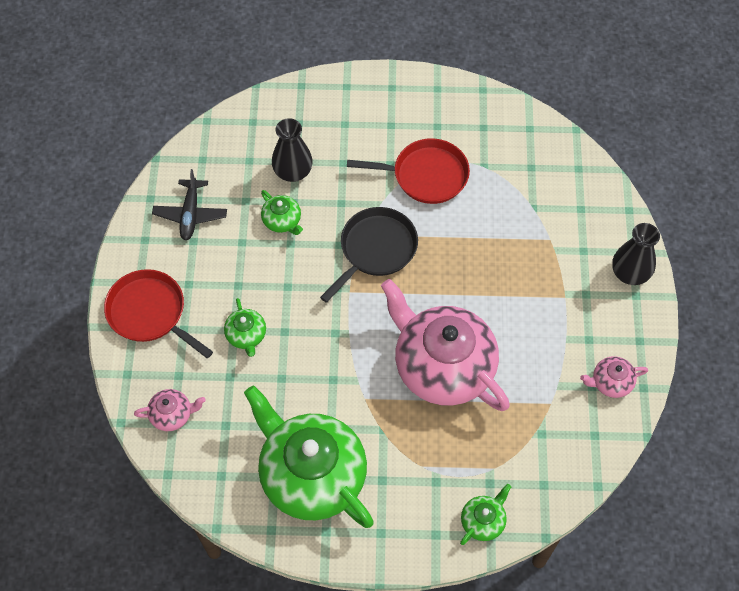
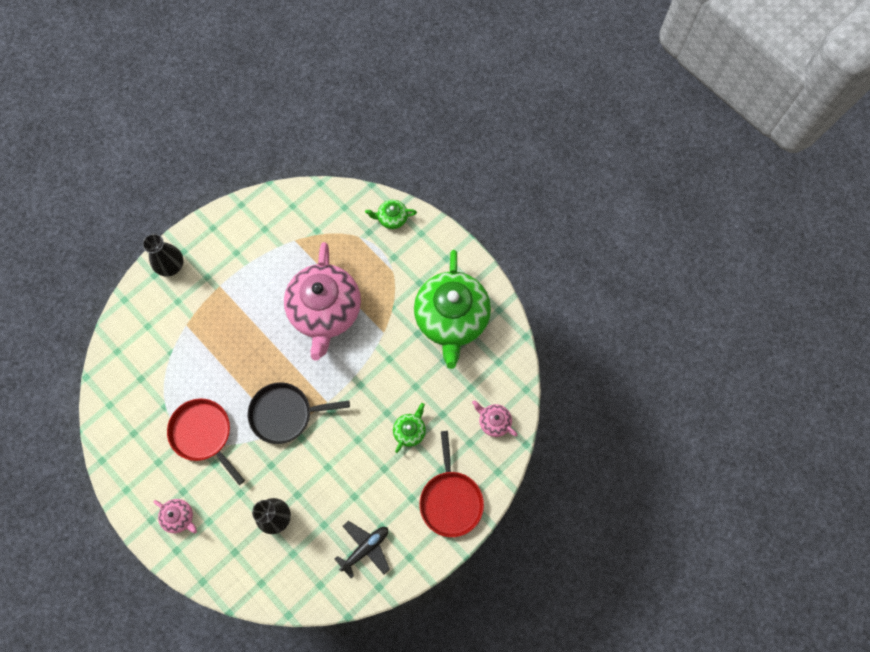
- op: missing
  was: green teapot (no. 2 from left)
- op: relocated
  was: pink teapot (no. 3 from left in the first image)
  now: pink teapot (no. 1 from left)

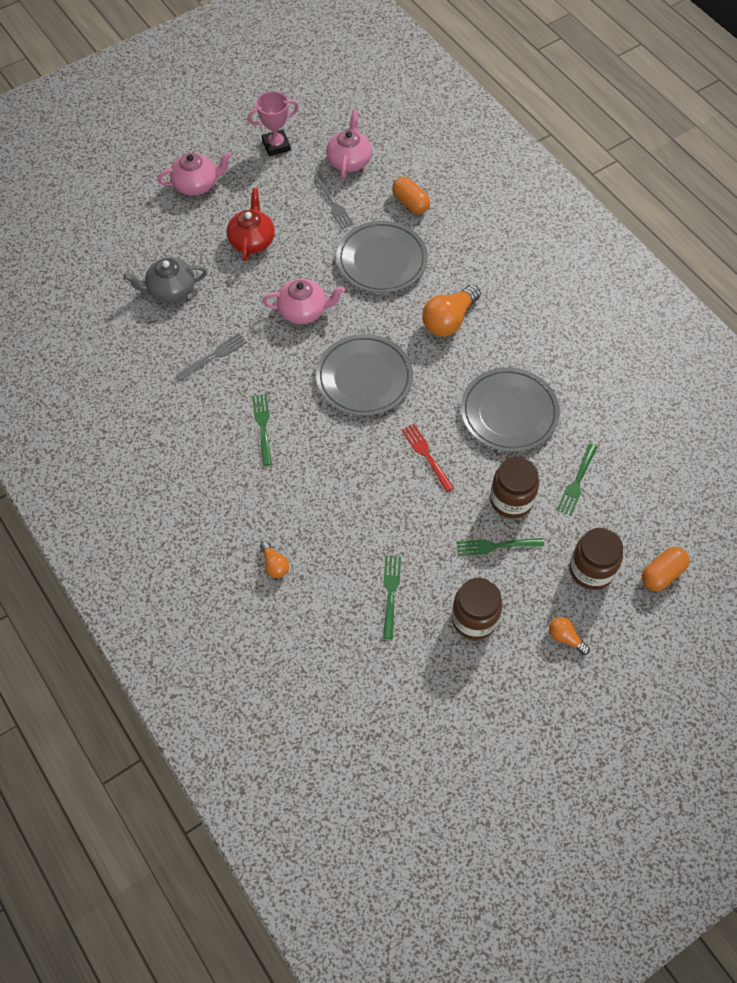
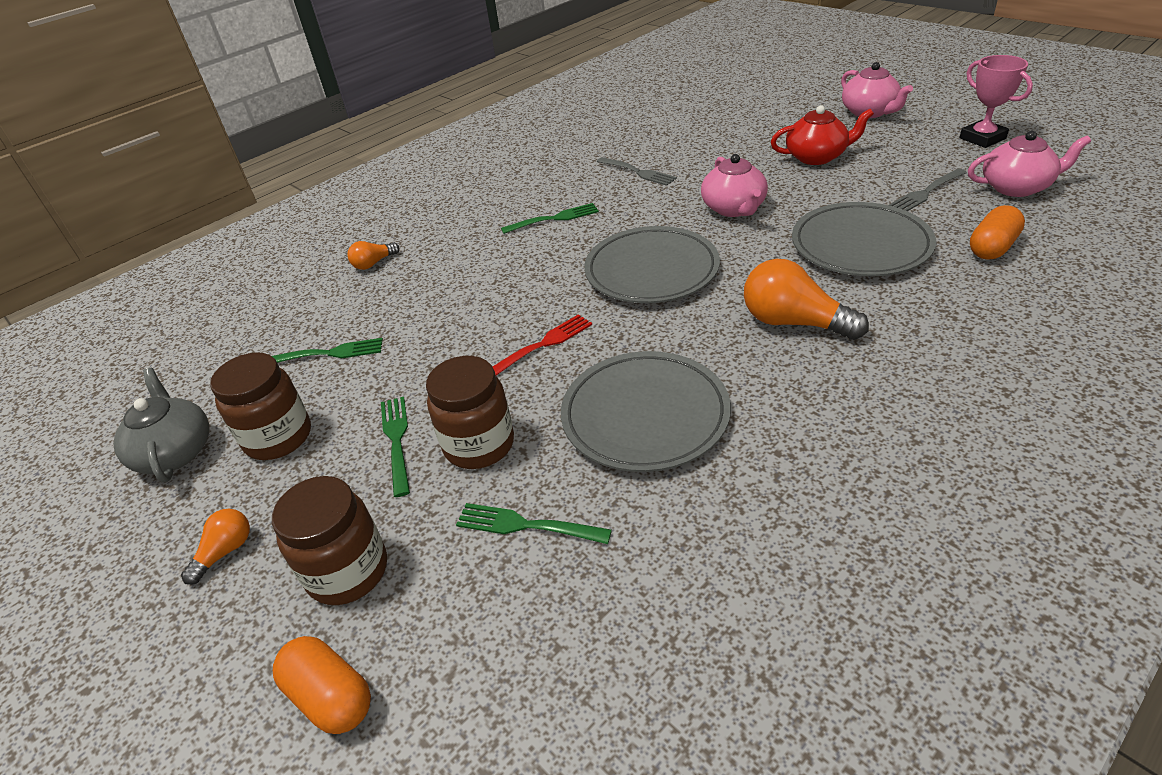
- op: relocated
  was: grey teapot

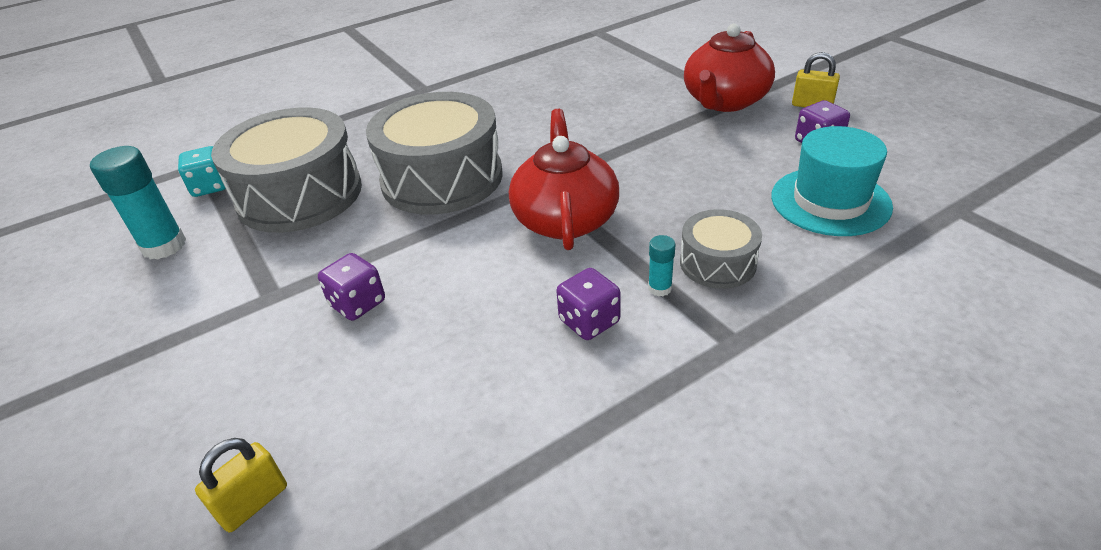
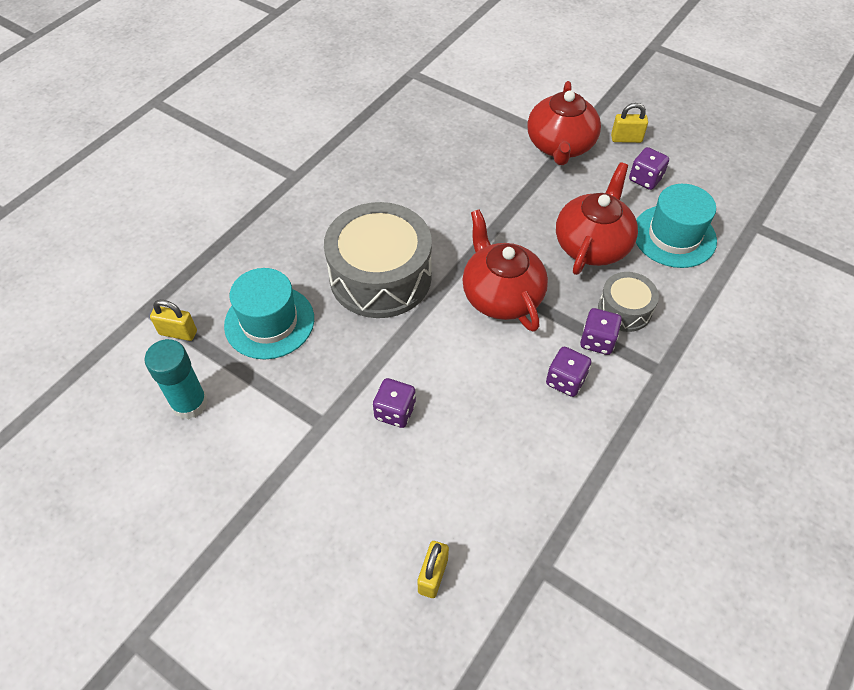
- op: exchanged
  was: grey drum (no. 1 from left)
  now: turquoise hat (no. 1 from left)
- op: exchanged
  was: turquoise dice
  now: yellow padlock (no. 1 from left)
- op: exchanged
  was: turquoise glue stick (no. 2 from left)
  now: purple dice (no. 3 from left)
- op: appeared
  now: red teapot (no. 3 from left)

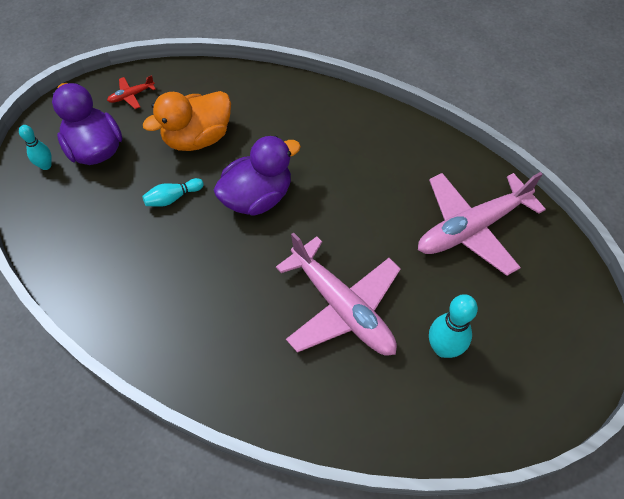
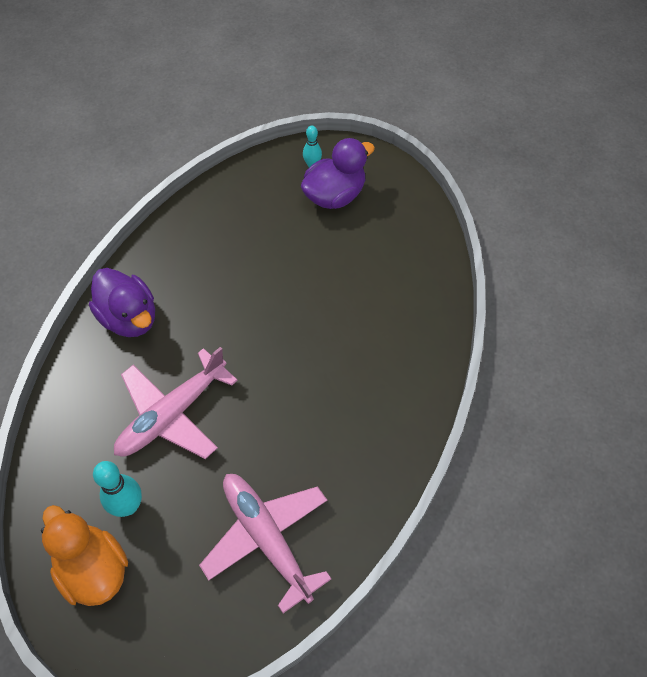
- op: missing
  was: red plane
- op: relocated
  was: orange duck
- op: relocated
  was: purple duck (no. 2 from left in the first image)
  now: purple duck (no. 1 from left)
- op: missing
  was: turquoise bowling pin (no. 2 from left)

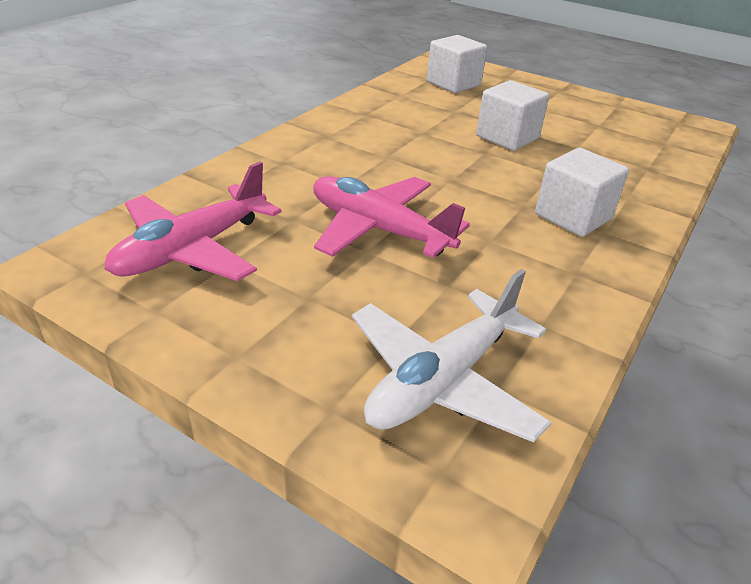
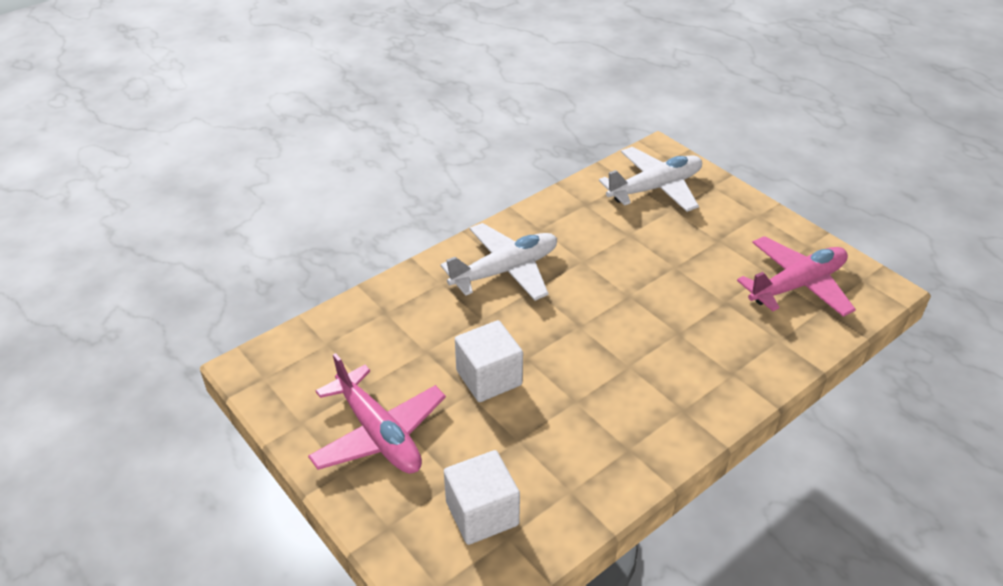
- op: exchanged
  was: white cube (no. 3 from left)
  now: white plane (no. 1 from left)
- op: relocated
  was: pink plane (no. 2 from left in the first image)
  now: pink plane (no. 1 from left)

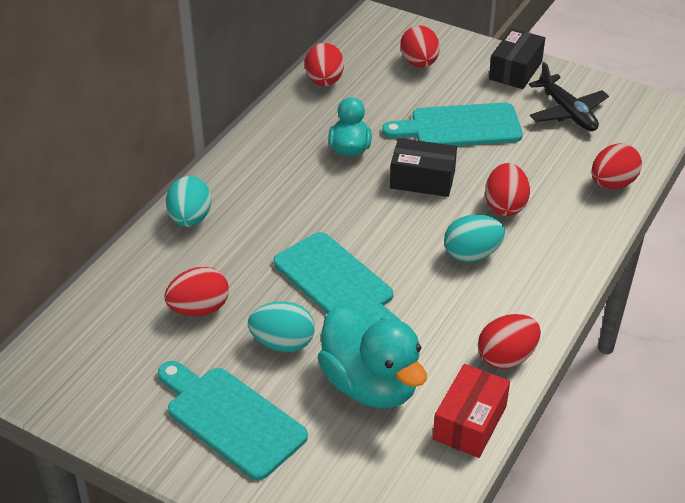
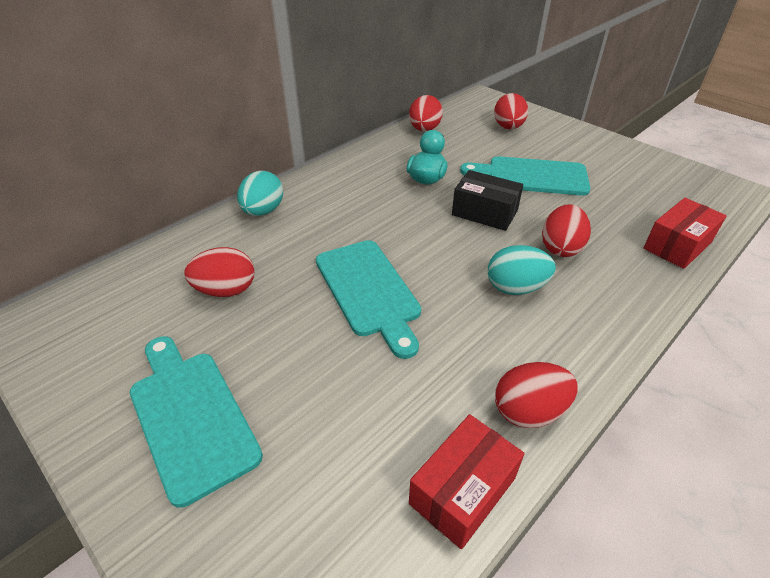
- op: missing
  was: black box (no. 2 from left)
- op: missing
  was: black plane
- op: exchanged
  was: red egg (no. 6 from left)
  now: red box (no. 2 from left)
- op: missing
  was: turquoise egg (no. 2 from left)
- op: missing
  was: turquoise duck (no. 2 from left)

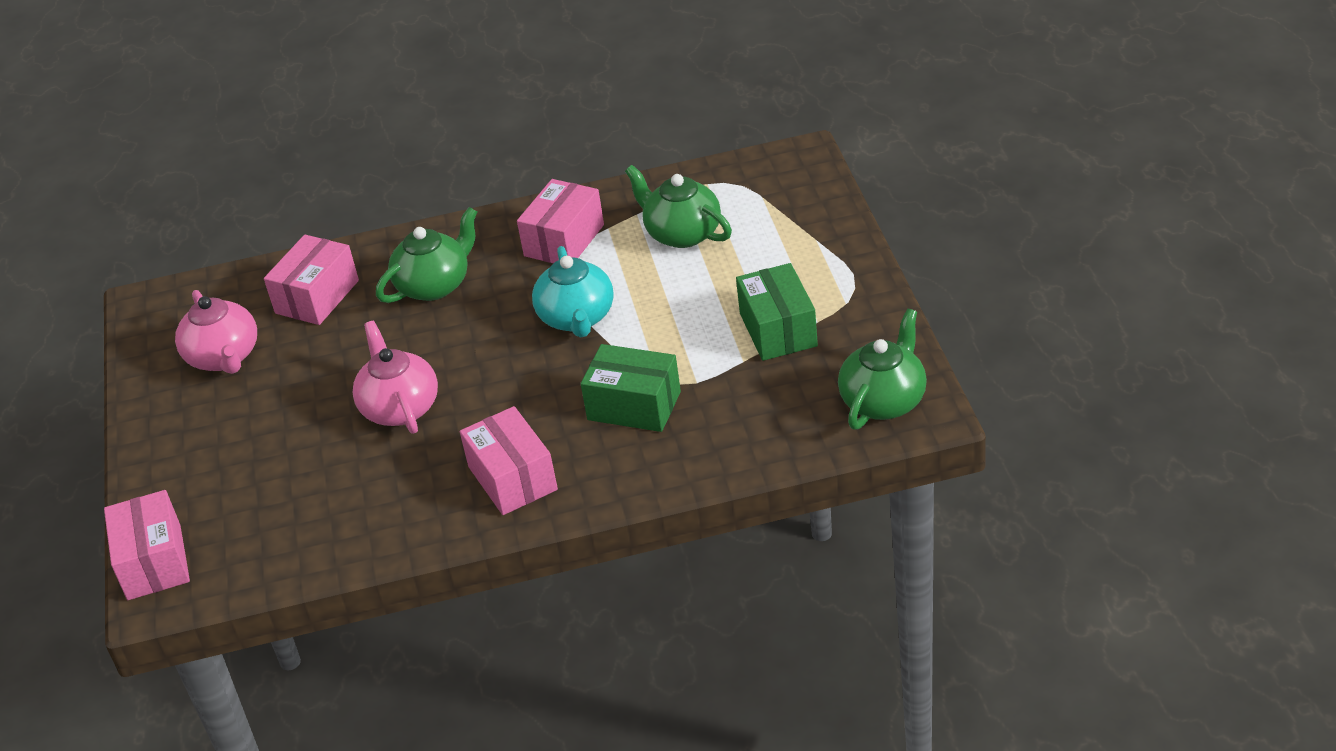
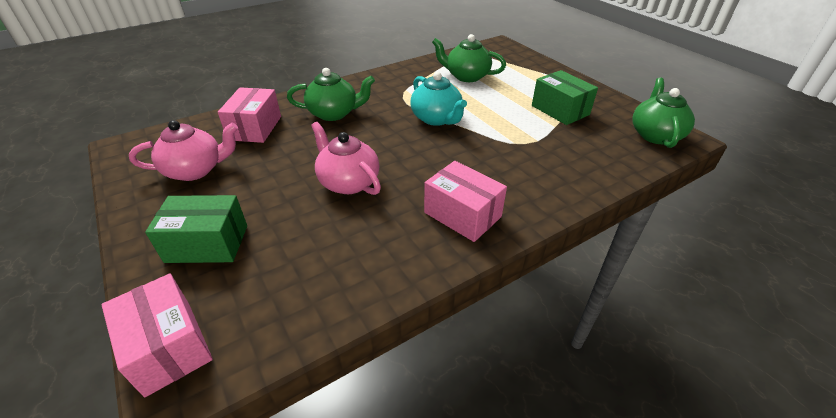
- op: missing
  was: pink box (no. 4 from left)
- op: spun
  was: green teapot (no. 1 from left)
  clockwise: 60
- op: spun
  was: pink teapot (no. 1 from left)
  clockwise: -60
- op: relocated
  was: green box (no. 1 from left)

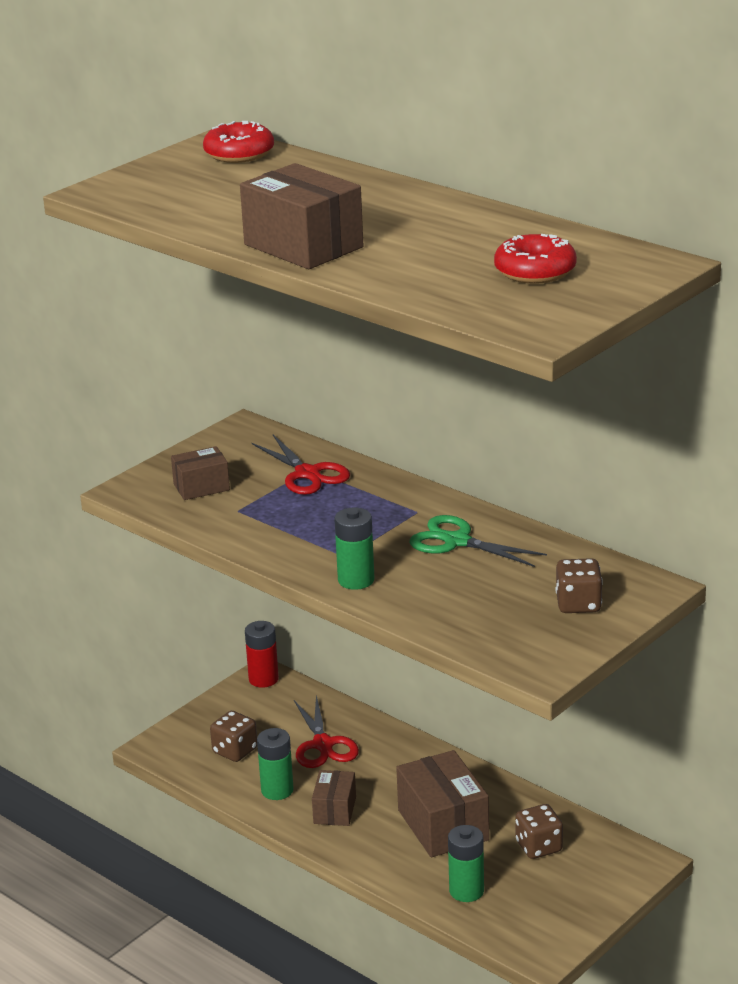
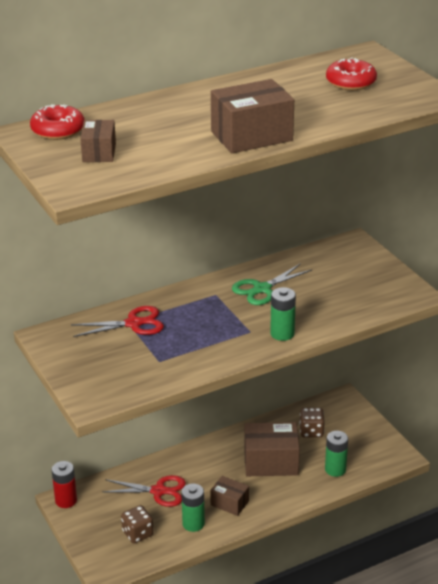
- op: relocated
  was: brown box (no. 1 from left)
- op: missing
  was: brown dice (no. 3 from left)

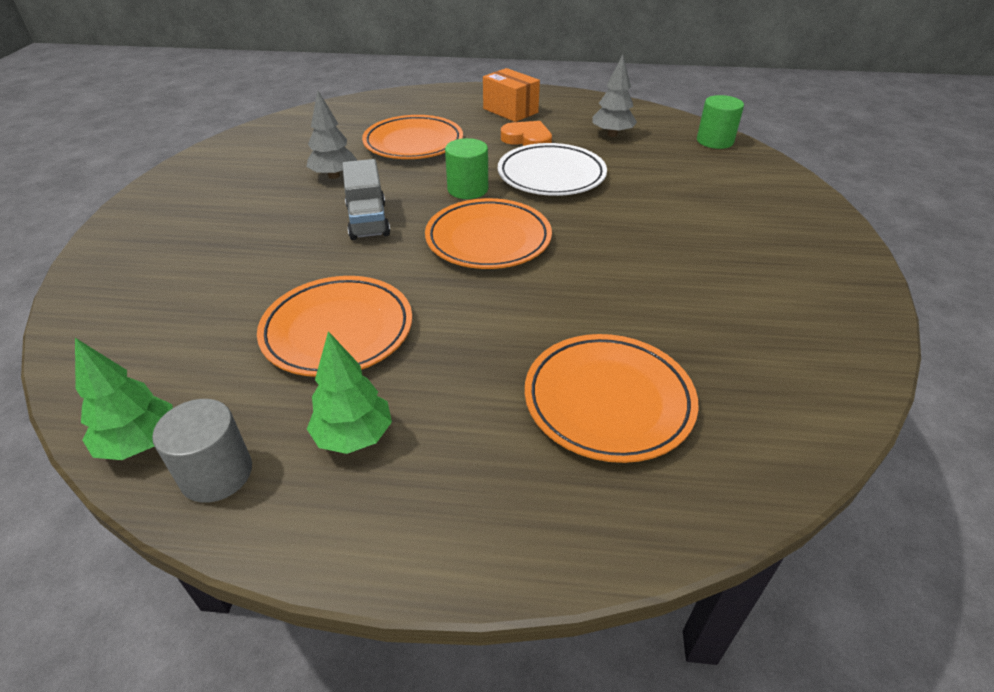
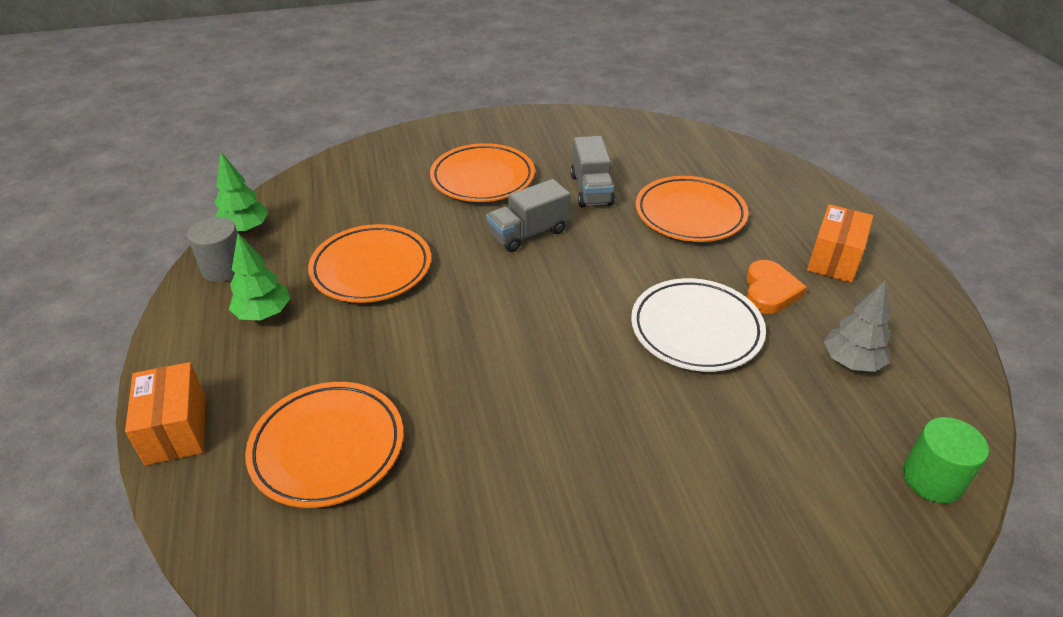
- op: exchanged
  was: grey tree (no. 1 from left)
  now: grey truck (no. 2 from left)
- op: missing
  was: green cylinder (no. 1 from left)
- op: relocated
  was: orange plate (no. 3 from left)
- op: appeared
  now: orange box (no. 1 from left)

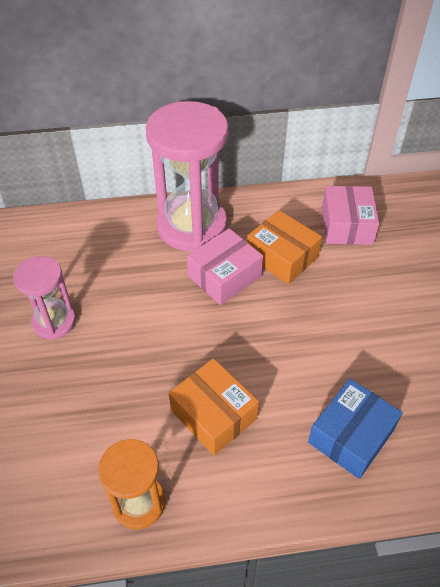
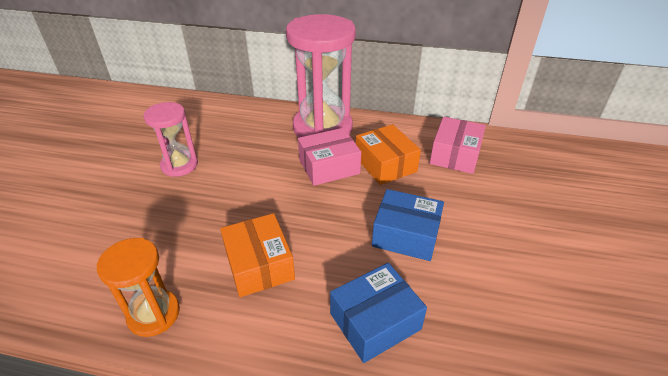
- op: appeared
  now: blue box (no. 2 from left)

